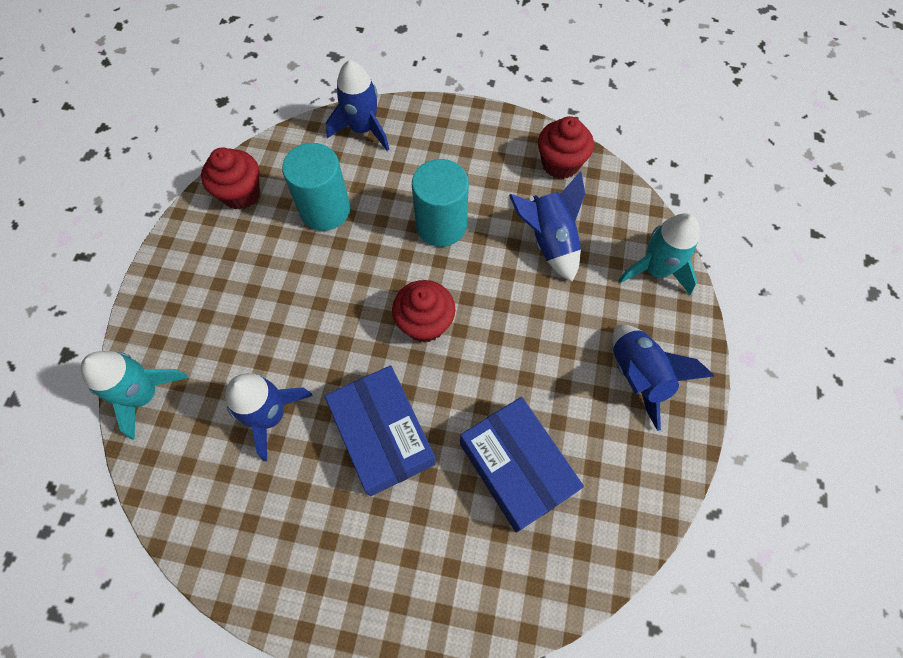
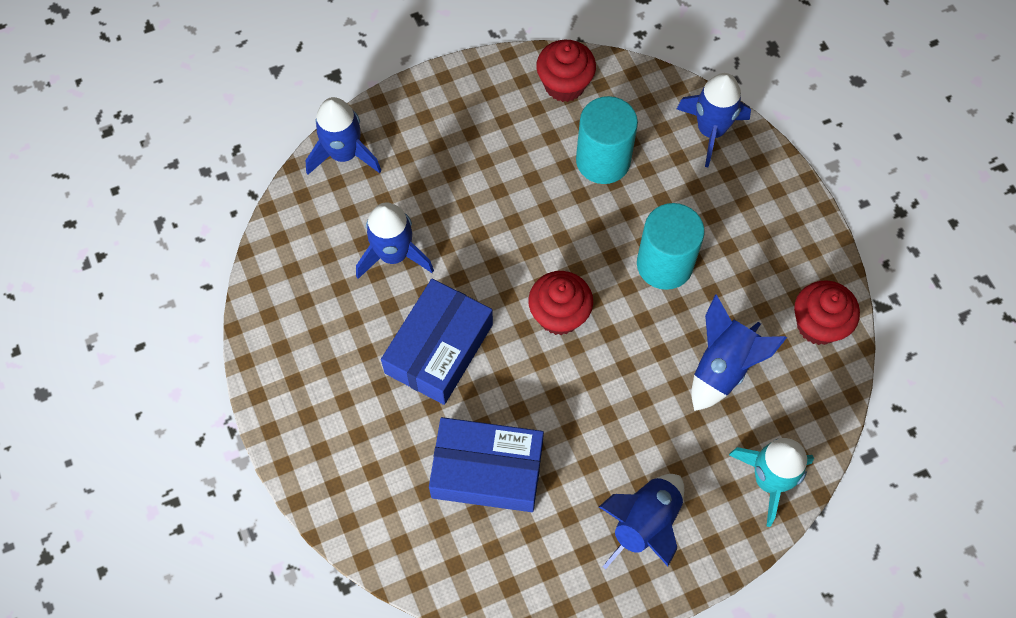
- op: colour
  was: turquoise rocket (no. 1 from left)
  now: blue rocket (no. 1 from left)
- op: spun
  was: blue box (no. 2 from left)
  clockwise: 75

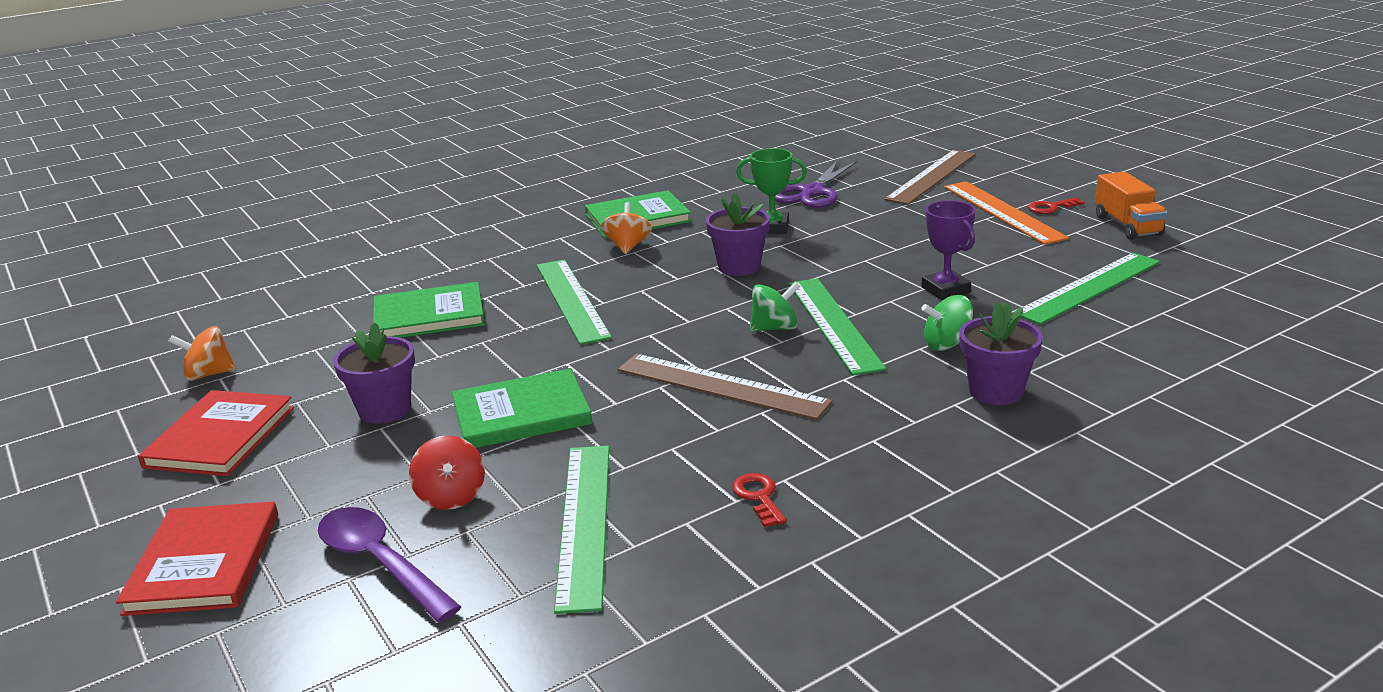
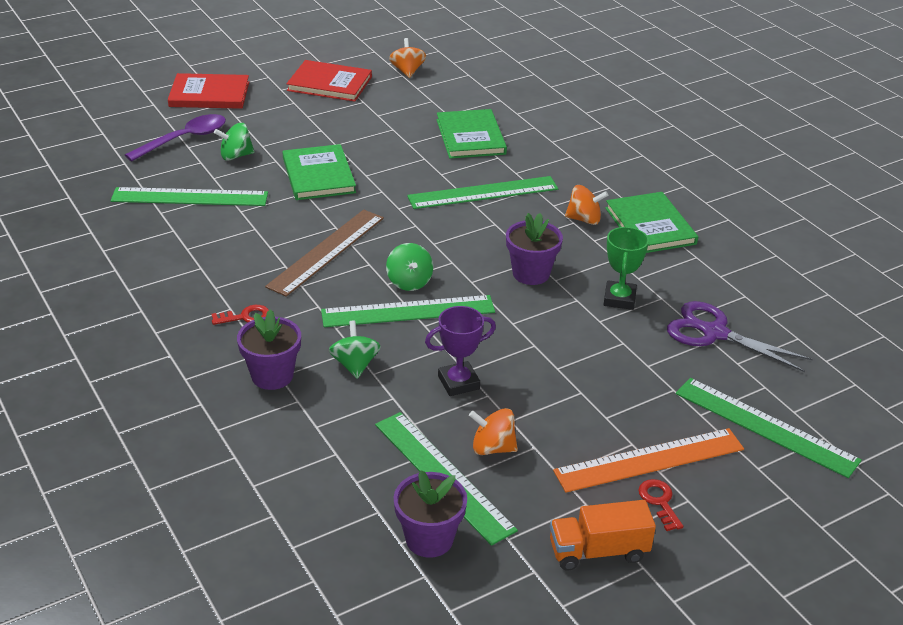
- op: colour
  was: brown ruler (no. 2 from left)
  now: green ruler (no. 5 from left)
- op: relocated
  was: purple flower pot (no. 1 from left in the first image)
  now: purple flower pot (no. 2 from left)
- op: colour
  was: red spinning top
  now: green spinning top (no. 1 from left)
- op: relocated
  was: red key (no. 1 from left)
- op: appeared
  now: orange spinning top (no. 2 from left)

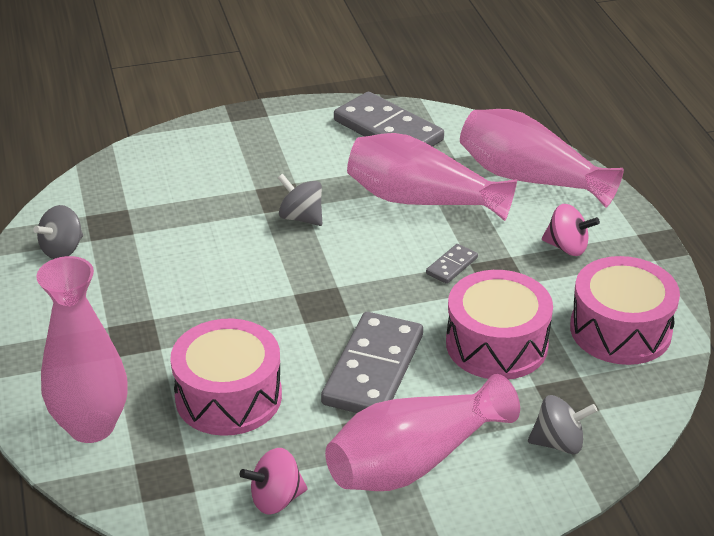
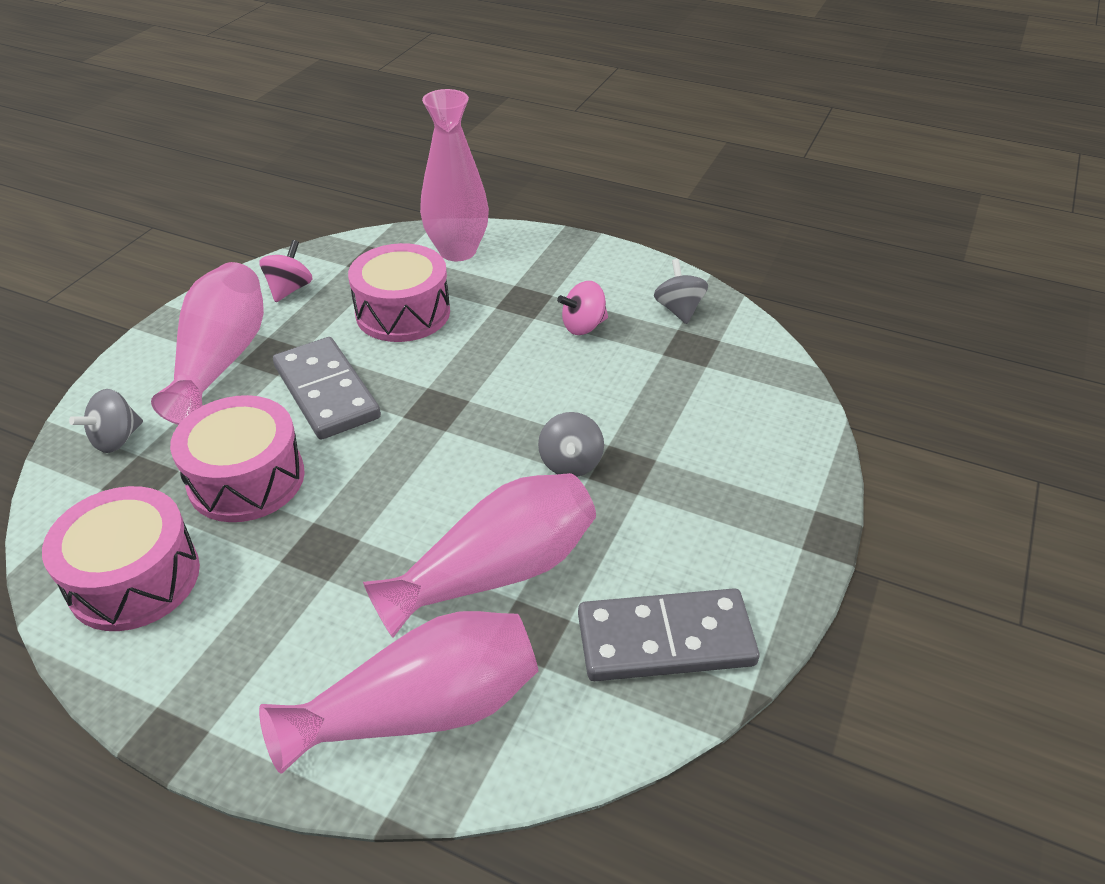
- op: spun
  was: grey spinning top (no. 2 from left)
  clockwise: 105
- op: relocated
  was: pink spinning top (no. 2 from left)
- op: missing
  was: grey domino (no. 3 from left)

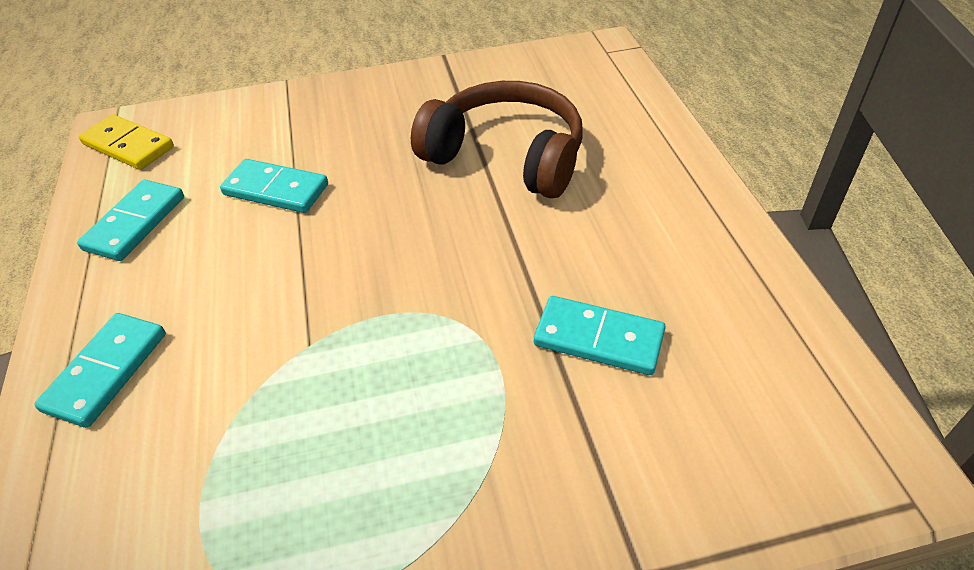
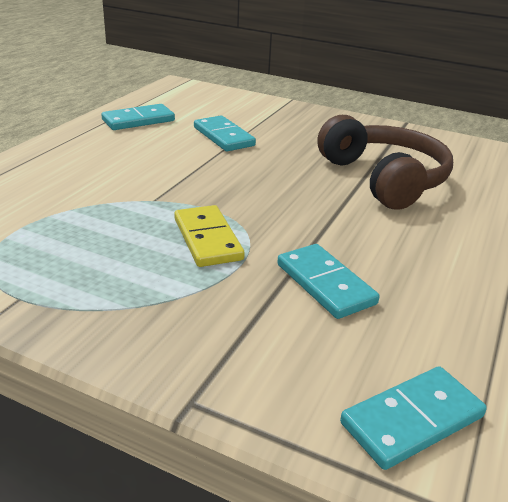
- op: relocated
  was: yellow domino
- op: relocated
  was: turquoise domino (no. 1 from left in the first image)
  now: turquoise domino (no. 4 from left)

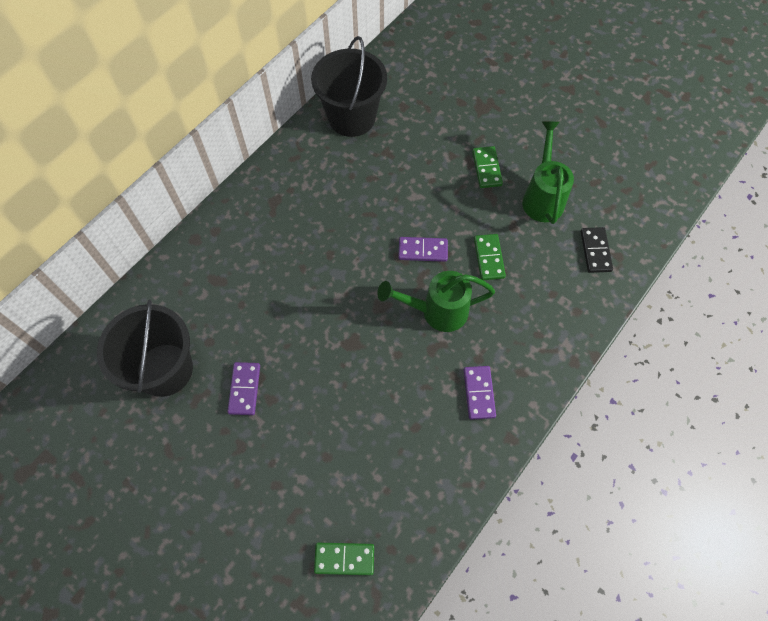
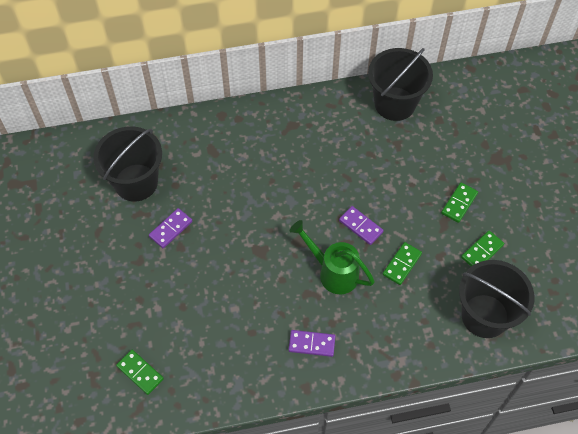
- op: exchanged
  was: green watering can (no. 2 from left)
  now: green domino (no. 4 from left)
- op: exchanged
  was: black domino
  now: black bucket (no. 3 from left)
- op: spun
  was: purple domino (no. 3 from left in the first image)
  clockwise: 60

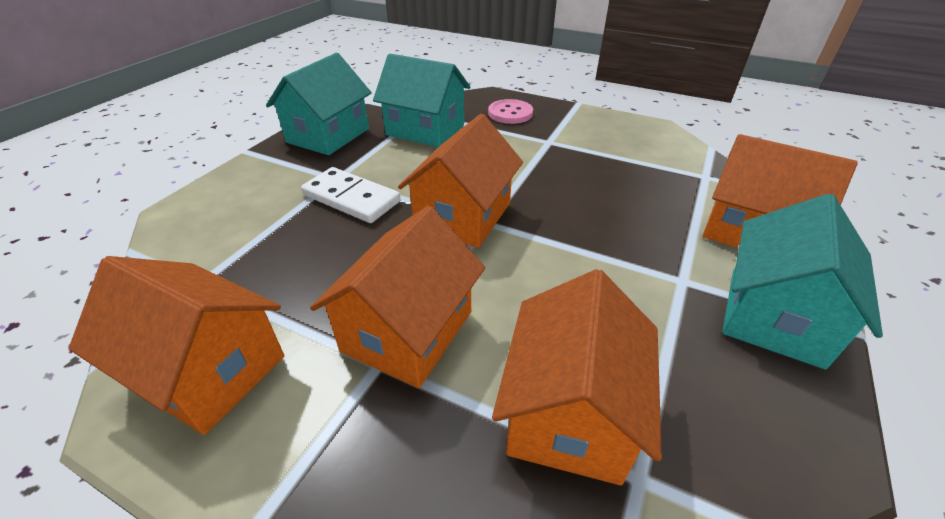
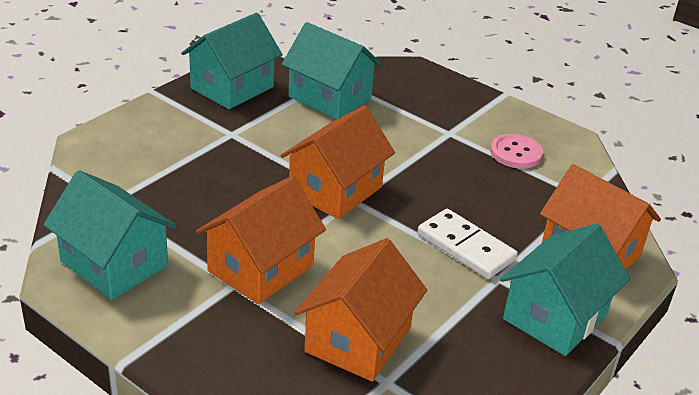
- op: relocated
  was: pink button
- op: relocated
  was: white domino
- op: colour
  was: orange house (no. 1 from left)
  now: turquoise house (no. 1 from left)

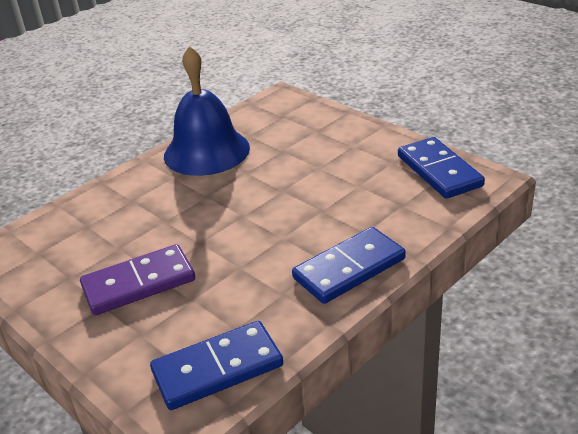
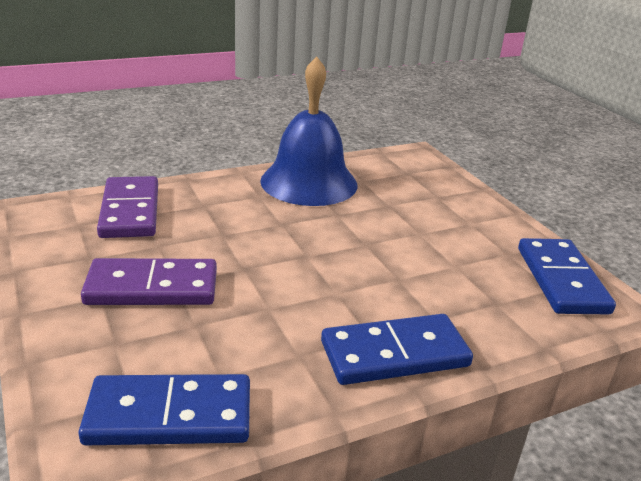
- op: appeared
  now: purple domino (no. 1 from left)

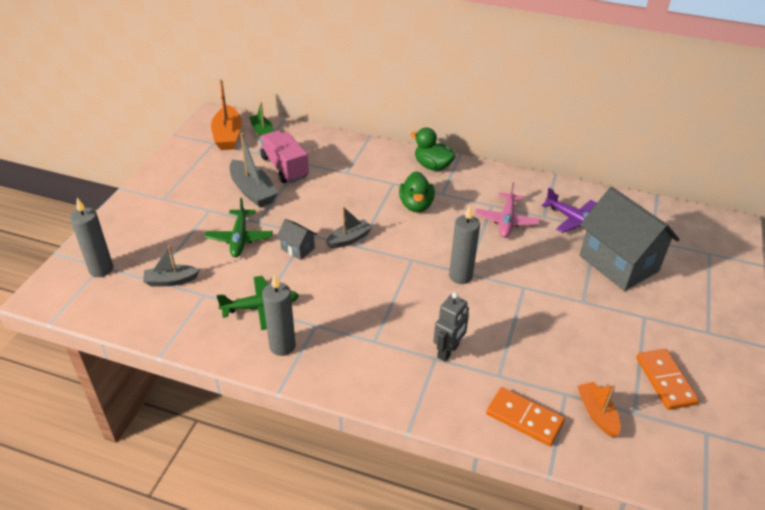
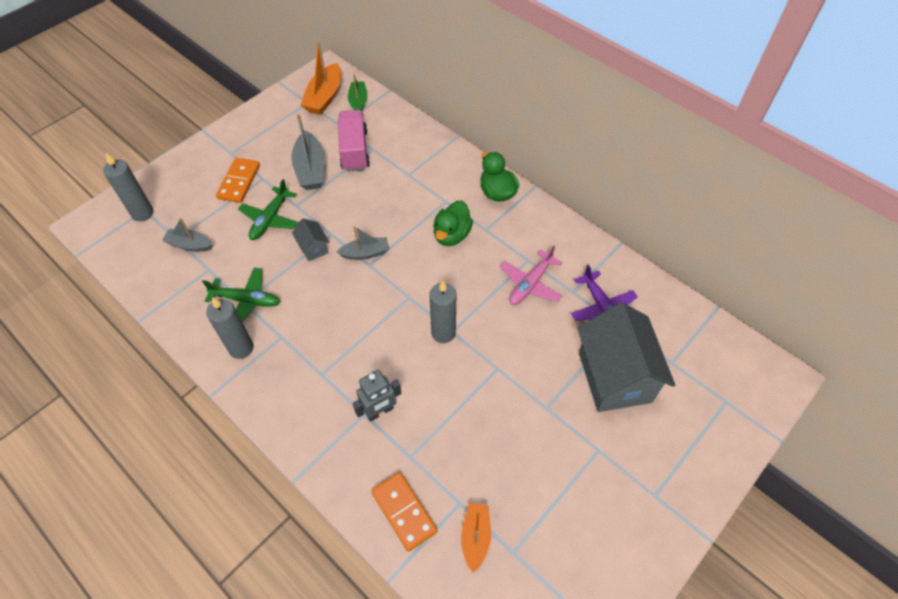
- op: relocated
  was: orange domino (no. 2 from left in the first image)
  now: orange domino (no. 1 from left)

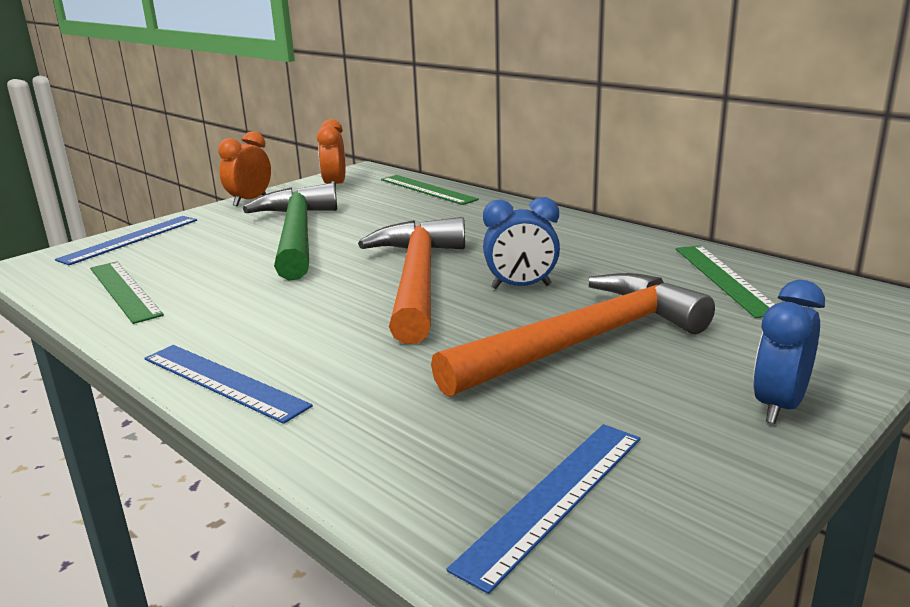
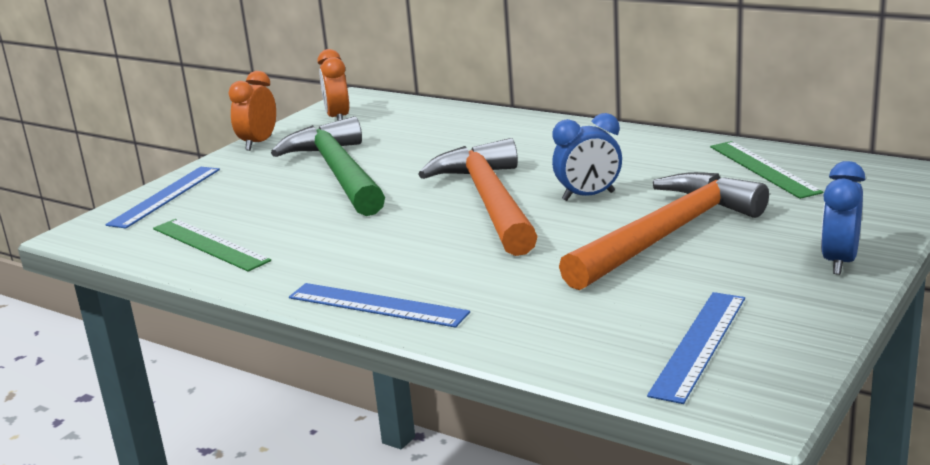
- op: missing
  was: green ruler (no. 2 from left)

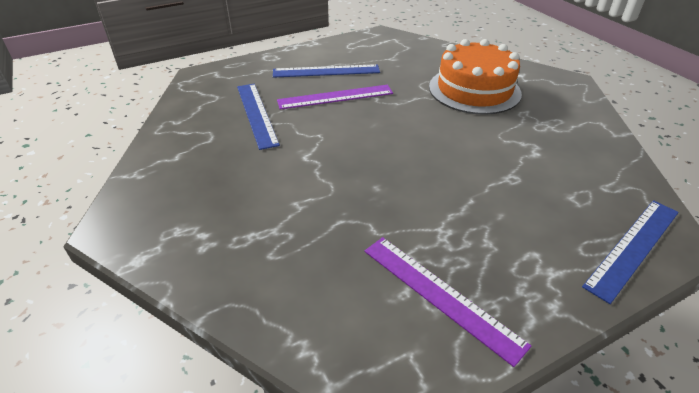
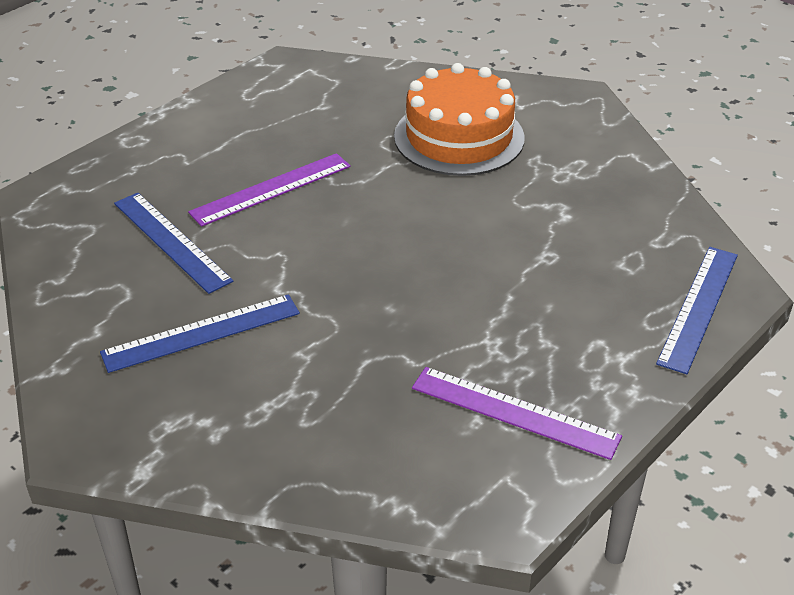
- op: relocated
  was: blue ruler (no. 2 from left)

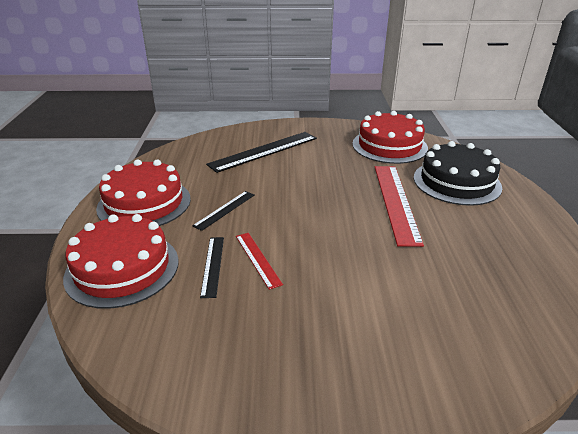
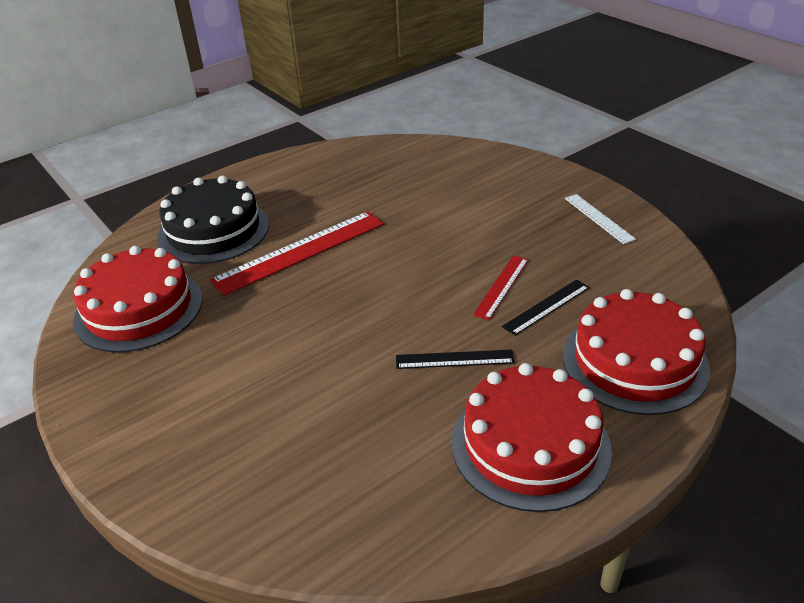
- op: missing
  was: black ruler (no. 3 from left)
- op: appeared
  now: white ruler

